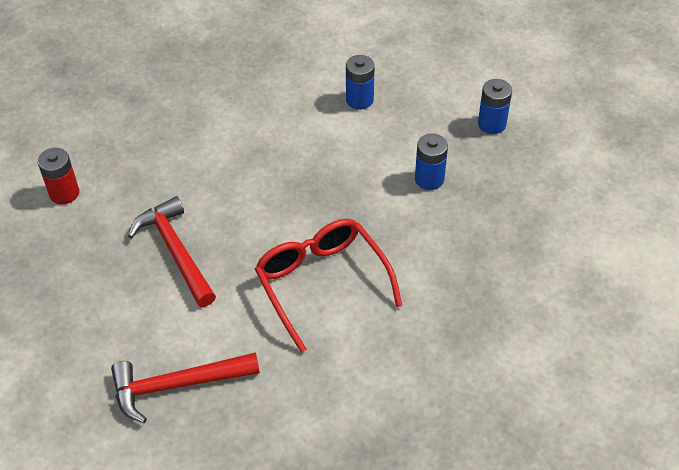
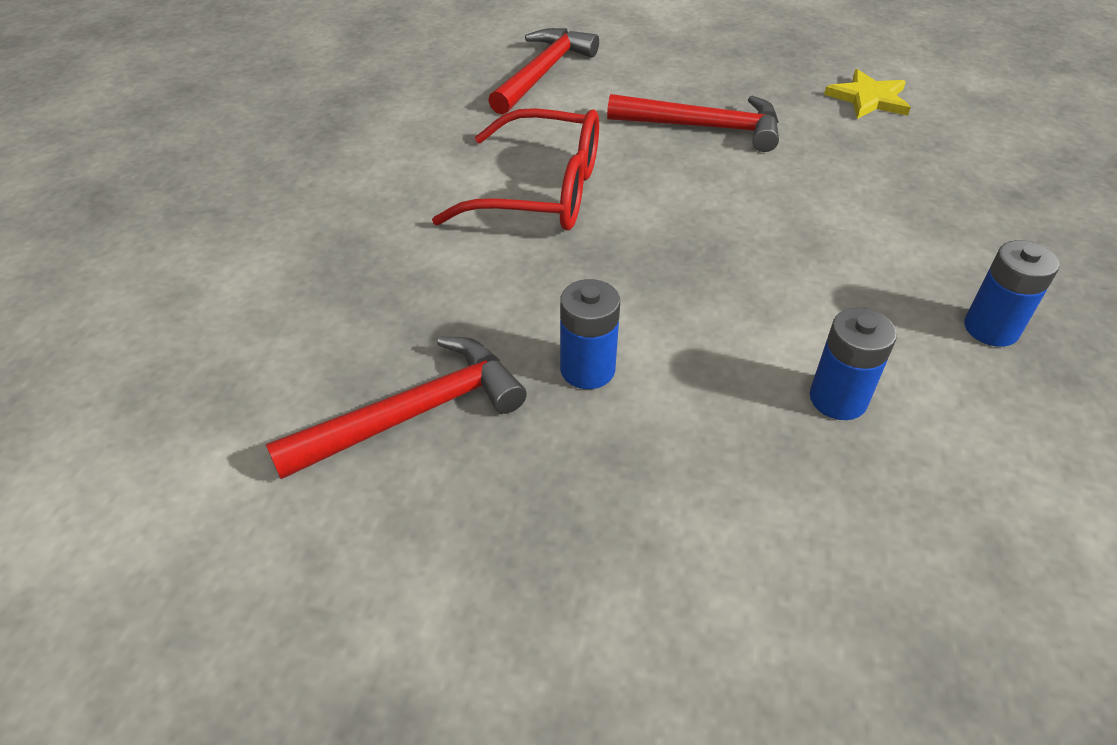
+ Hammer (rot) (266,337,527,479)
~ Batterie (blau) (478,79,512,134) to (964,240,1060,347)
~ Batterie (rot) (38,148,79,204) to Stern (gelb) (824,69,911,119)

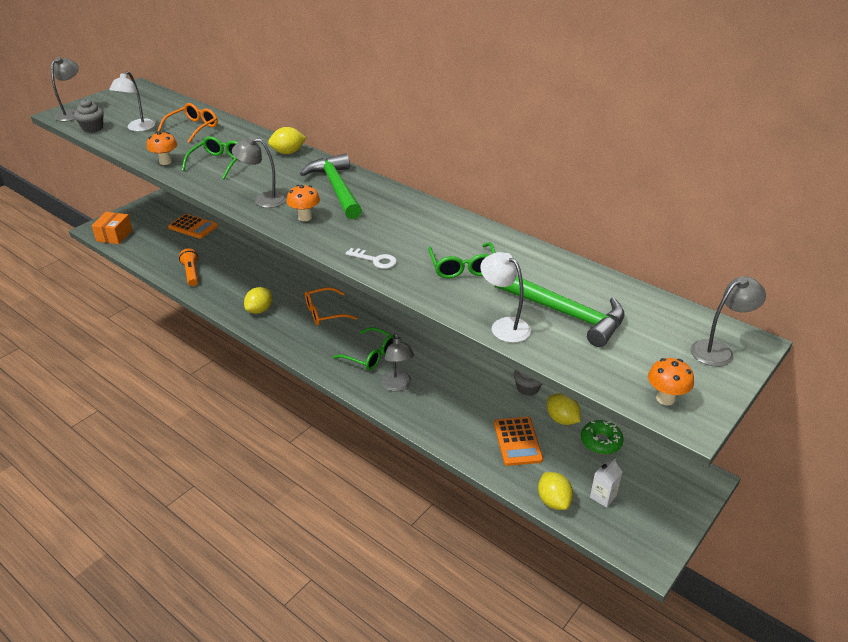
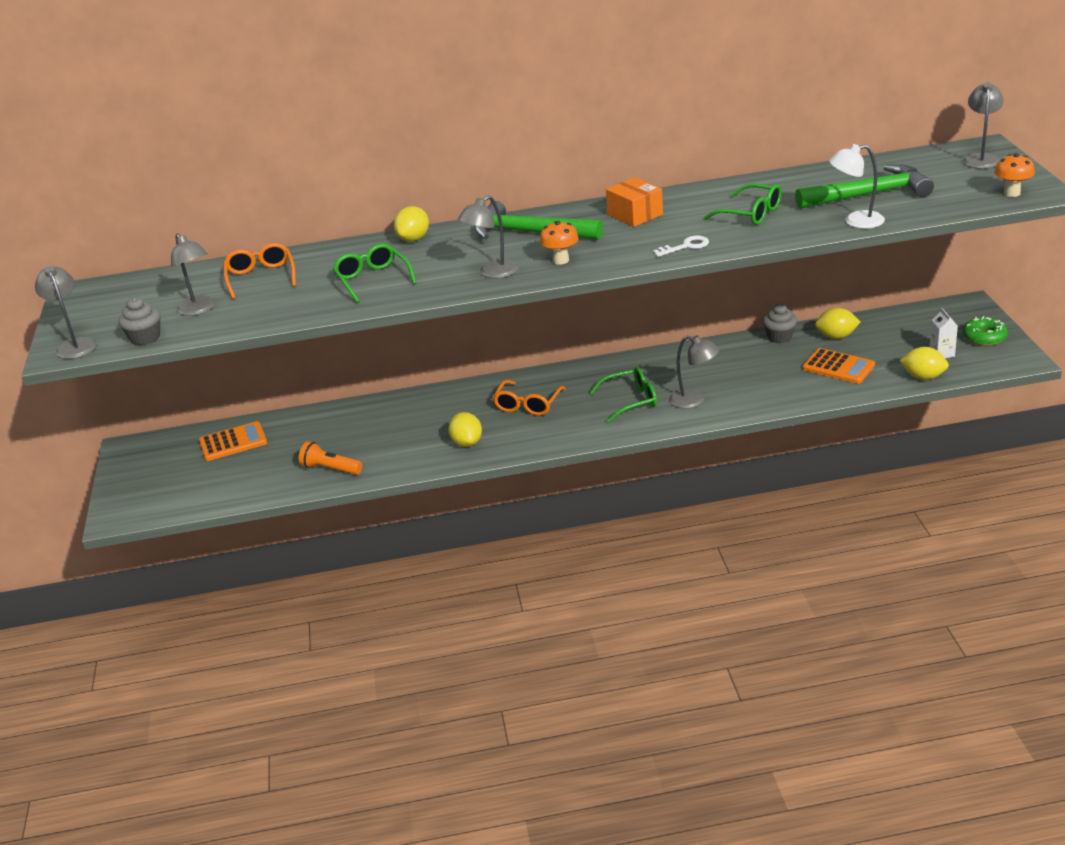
- Pilz (orange) (147,131,177,165)
~ Schachtel (orange) (92,212,132,244) to (606,177,663,227)
~ Donut (grün) (581,420,624,454) to (962,316,1008,346)
~ Lampe (weiß) (109,71,155,131) to Lampe (grau) (171,233,215,316)

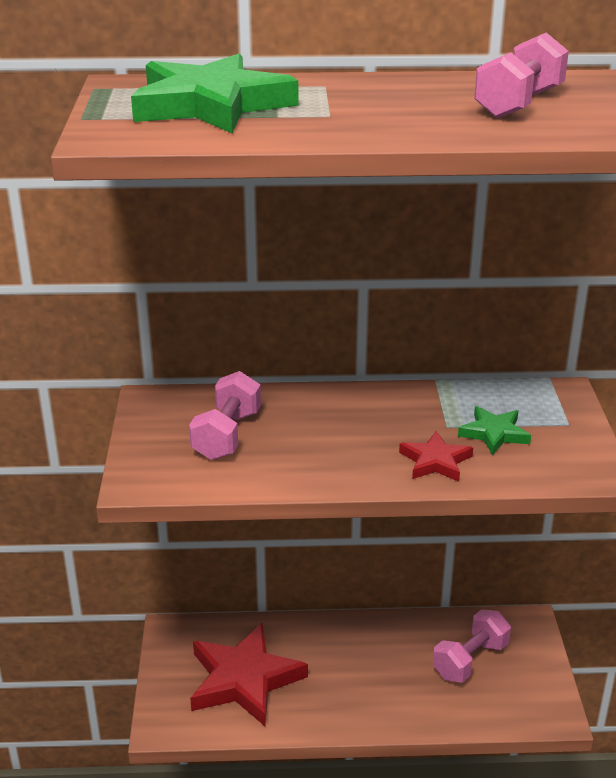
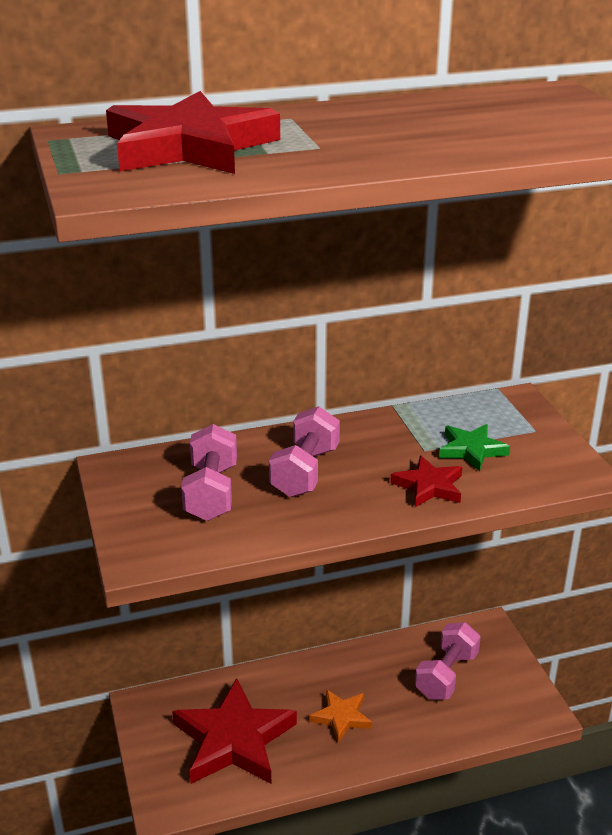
+ Stern (orange) (309,689,372,743)
~ Hantel (rosa) (474,32,569,118) to (269,406,340,497)
~ Stern (grün) (131,54,298,133) to Stern (rot) (106,91,280,174)

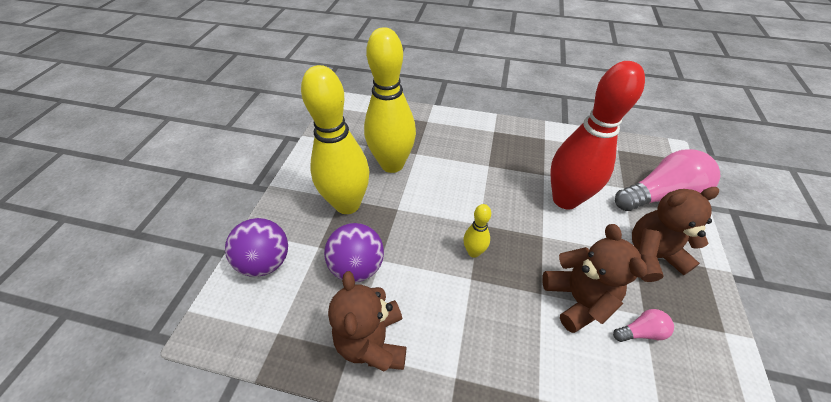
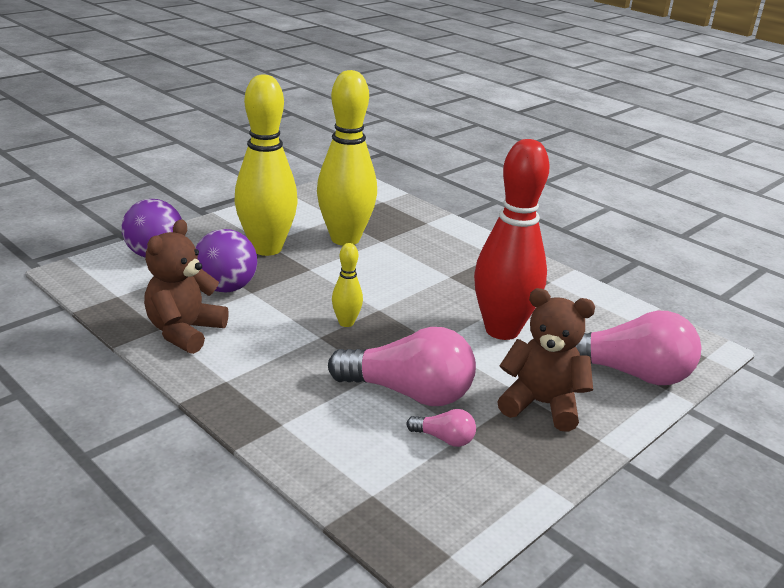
~ Teddybär (braun) (542,224,647,333) to Glühbirne (rosa) (328,327,476,406)

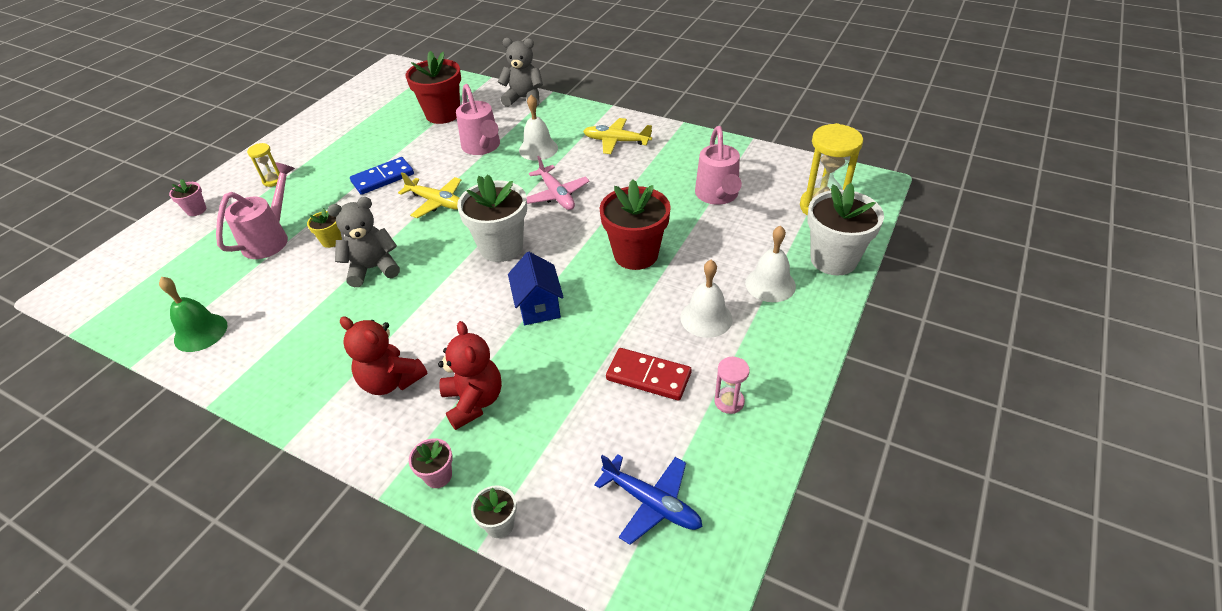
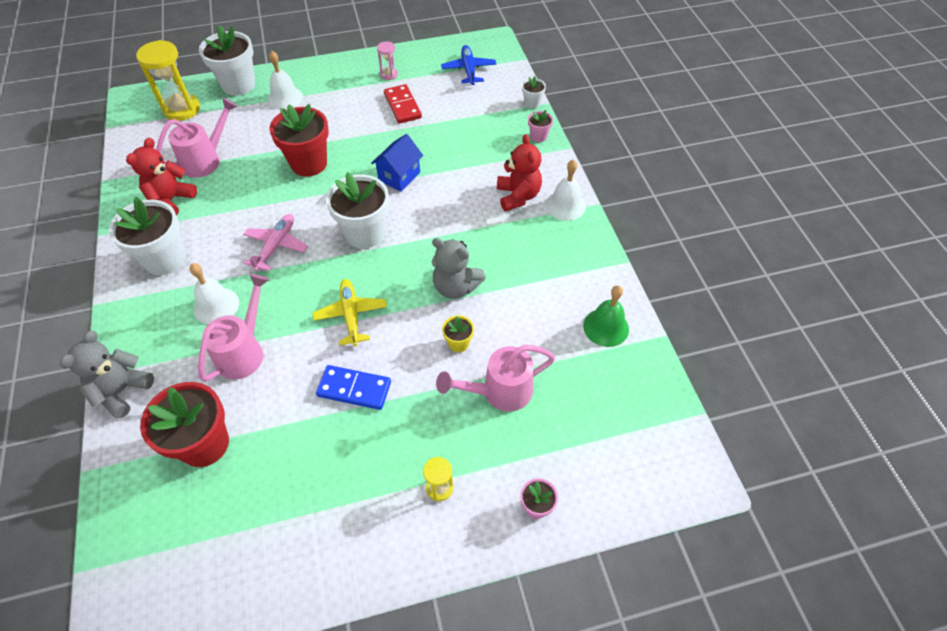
~ Teddybär (rot) (438,321,502,430) to (126,138,197,216)
~ Glocke (weiß) (681,260,732,338) to (546,160,586,221)
~ Flugzeug (gelb) (583,118,652,154) to Blumentopf (weiß) (109,197,185,275)
~ Teddybär (grau) (498,38,543,107) = (60,331,154,419) 60 degrees clockwise

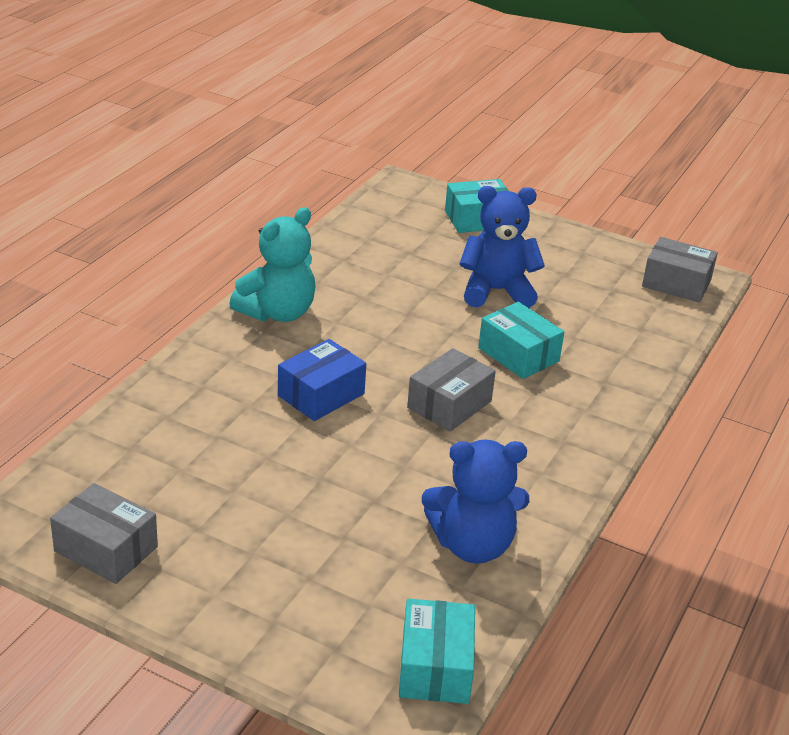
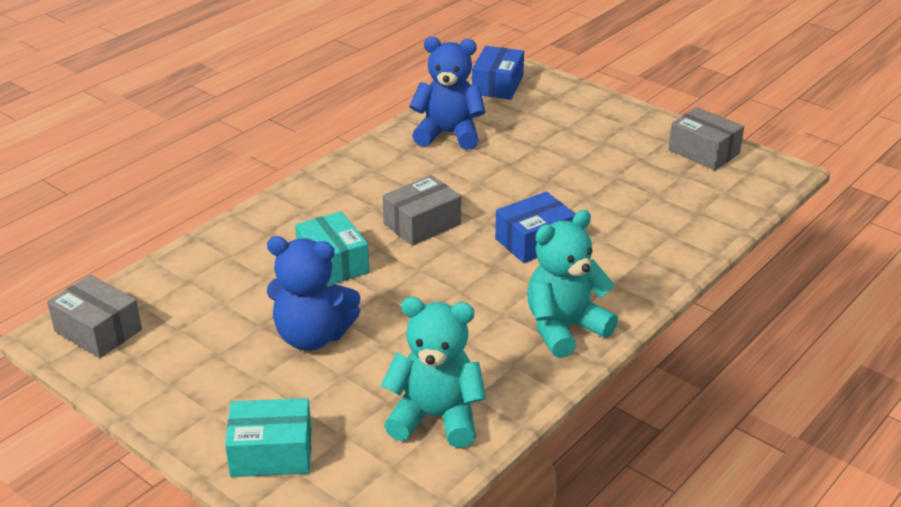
+ Teddybär (türkis) (381,297,486,448)
~ Schachtel (türkis) (399,599,475,704) to Schachtel (blau) (472,46,524,100)

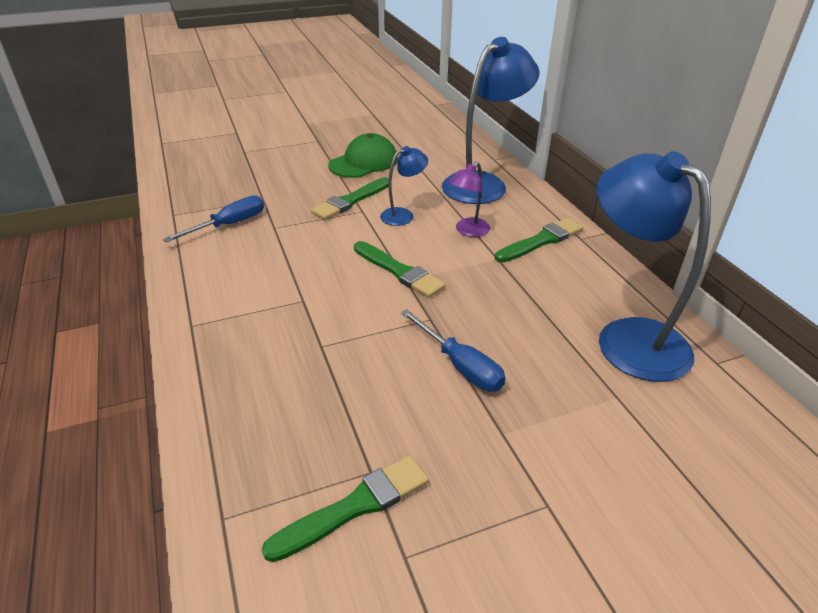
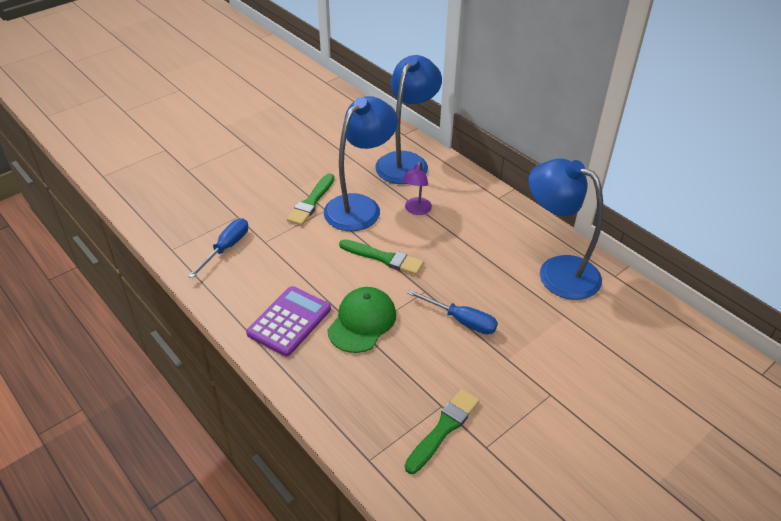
- Pinsel (grün) (495,218,583,263)
+ Taschenrechner (lila) (246,286,331,356)
~ Kappe (grün) (328,133,398,178) to (327,287,396,353)
~ Lampe (blau) (380,146,428,226) = (324,96,398,231) x2.08

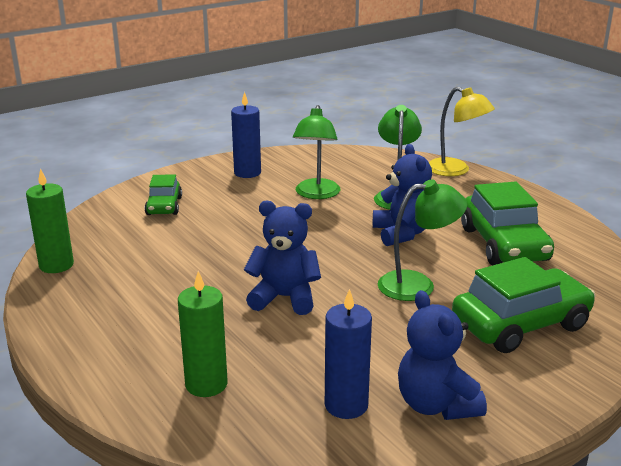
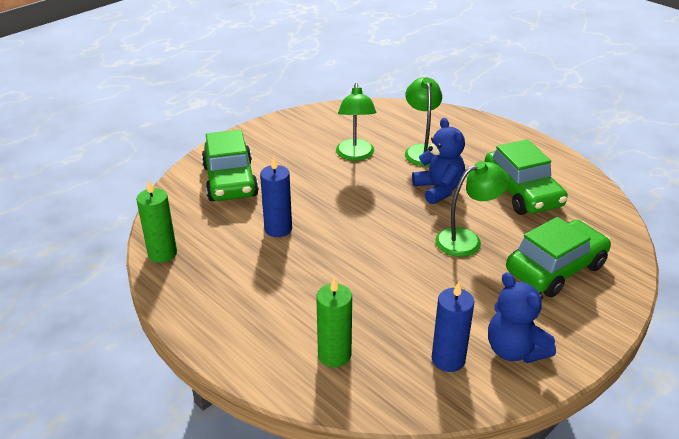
- Teddybär (blau) (244,201,321,315)
- Lampe (gelb) (429,87,495,176)
~ Kerze (blau) (231,92,261,178) to (260,157,292,237)
~ Auto (grün) (145,174,182,215) = (202,130,259,201) x1.78

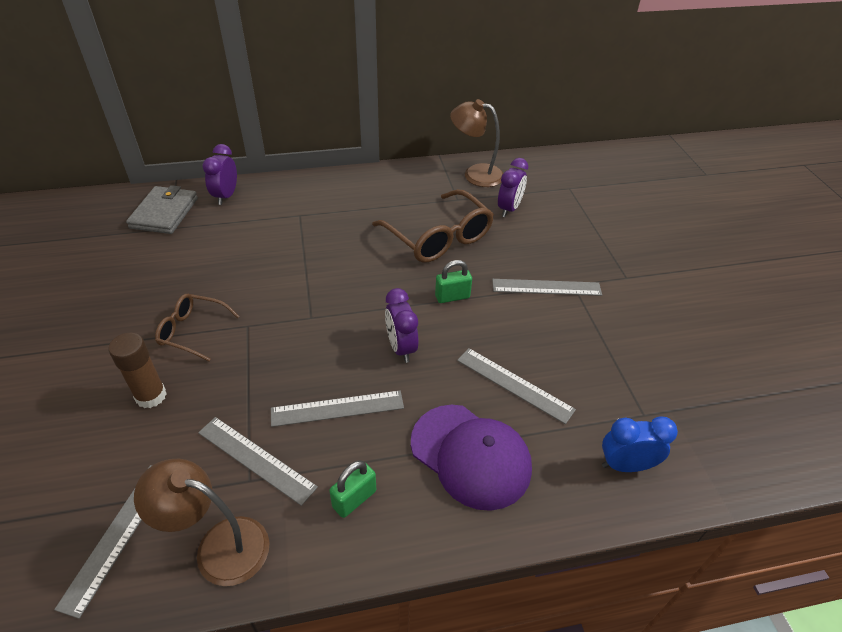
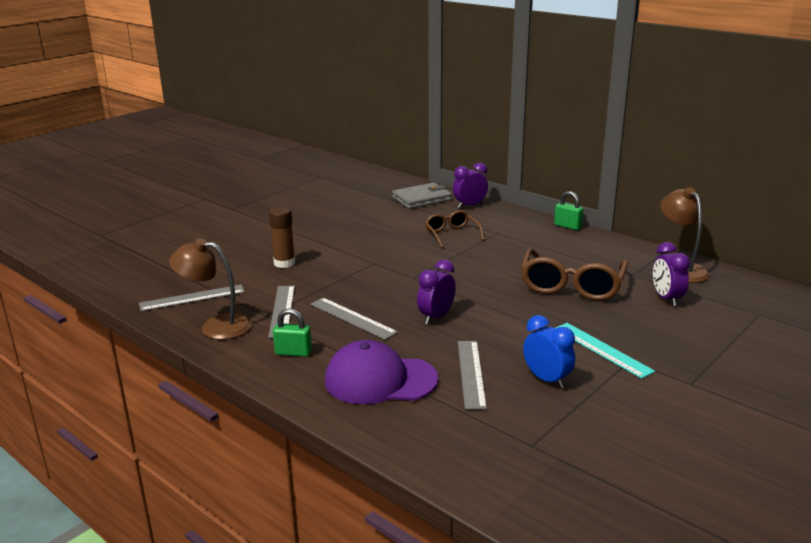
~ Brille (braun) (155,294,240,361) to (425,210,485,248)
~ Vorhängeschloss (grün) (435,260,472,303) to (554,191,583,230)
~ Wecker (blau) (602,416,678,472) to (523,315,575,388)
~ Lineal (grau) (492,279,602,296) to Lineal (türkis) (556,323,655,379)
~ Lampe (braun) (134,459,270,586) = (169,239,252,339) 60 degrees counterclockwise
~ Kappe (lila) (411,405,532,511) = (325,340,438,404) 90 degrees clockwise
~ Wecker (lila) (498,158,528,217) = (653,242,690,307) 90 degrees clockwise

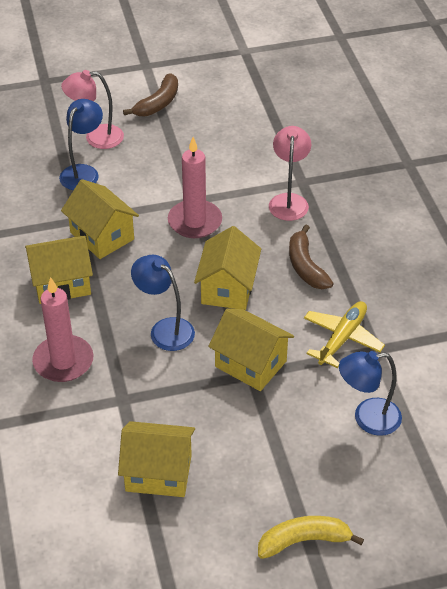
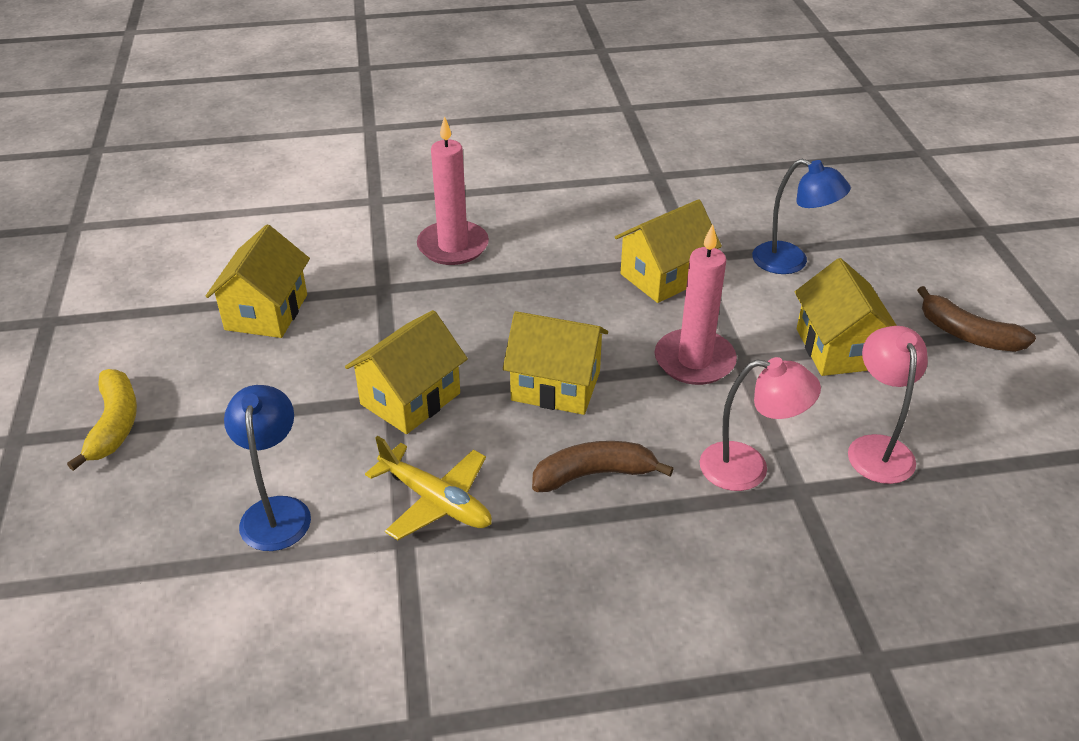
- Lampe (blau) (131,255,195,351)
~ Haus (gelb) (25,236,93,304) to (795,258,897,376)
~ Lampe (rosa) (61,70,124,149) to (848,326,928,484)

